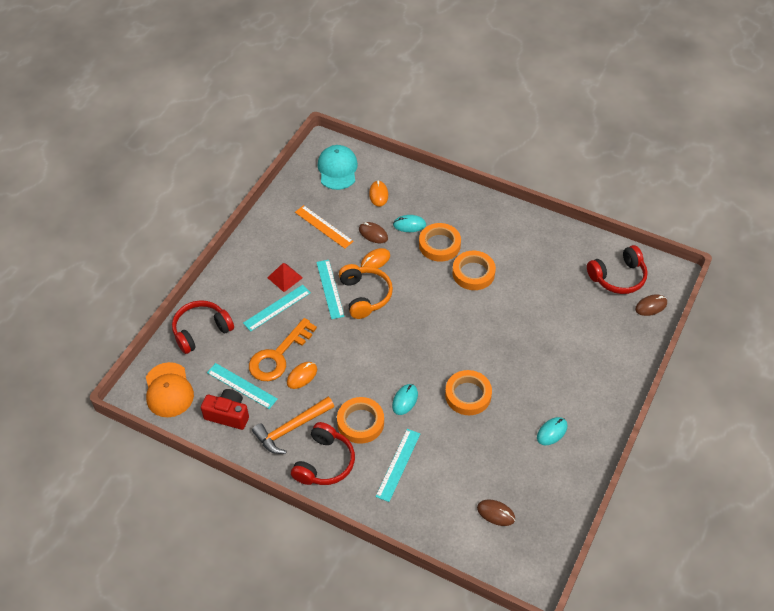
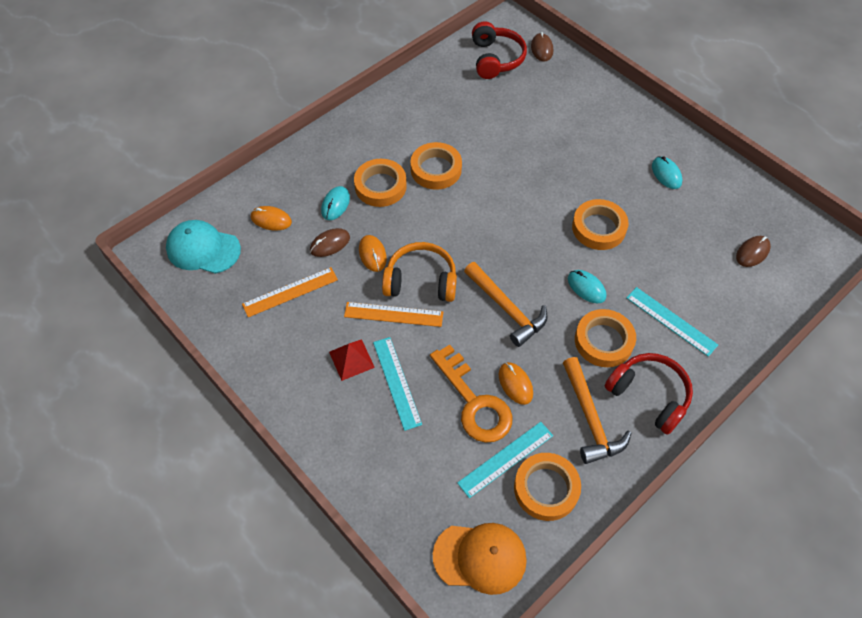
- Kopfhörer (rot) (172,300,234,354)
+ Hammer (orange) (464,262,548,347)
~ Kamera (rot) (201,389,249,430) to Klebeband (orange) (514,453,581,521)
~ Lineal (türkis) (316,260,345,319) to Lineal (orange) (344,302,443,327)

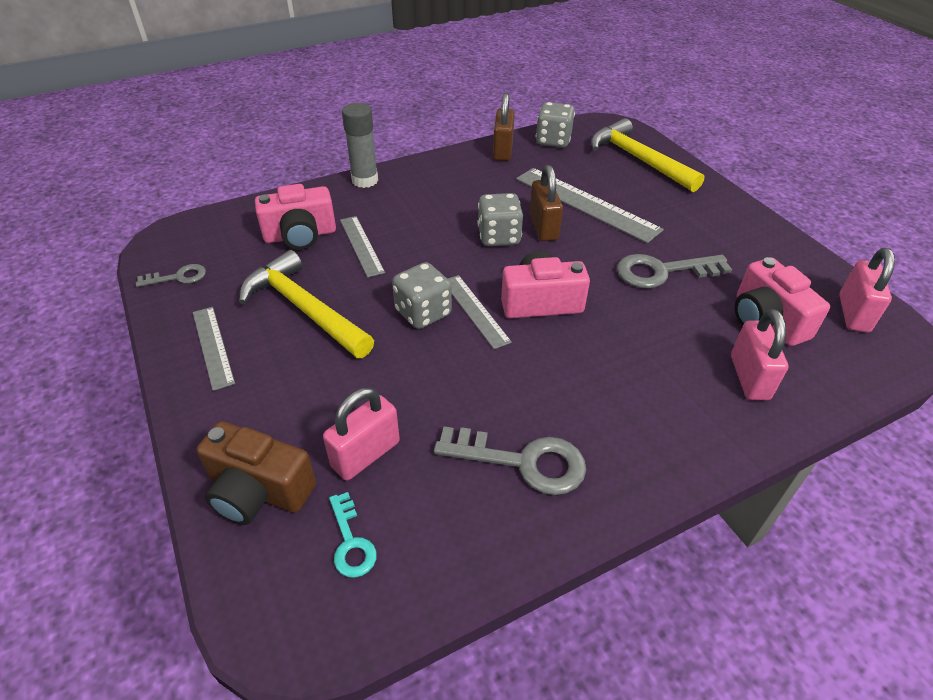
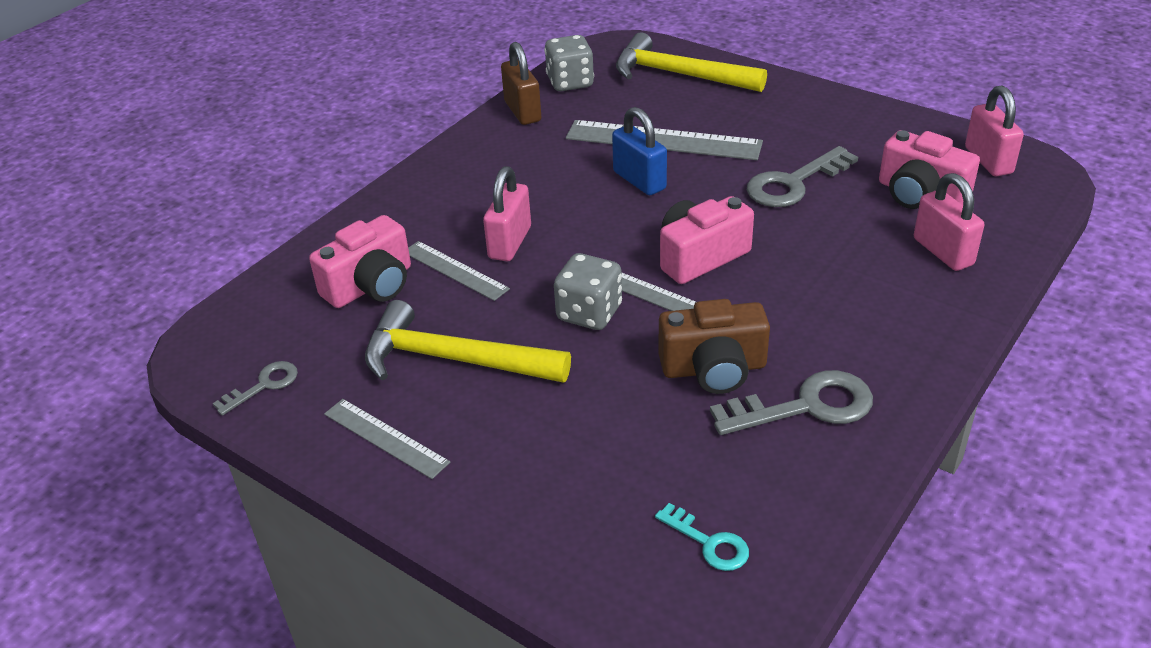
- Klebestift (grau) (342,103,378,188)
- Spielwürfel (grau) (478,193,523,246)
~ Kamera (braun) (197,421,316,525) to (659,299,770,394)
~ Vorhängeschloss (rosa) (323,387,400,481) to (483,166,531,261)
~ Vorhängeschloss (braun) (529,165,563,241) to Vorhängeschloss (blau) (612,107,667,196)

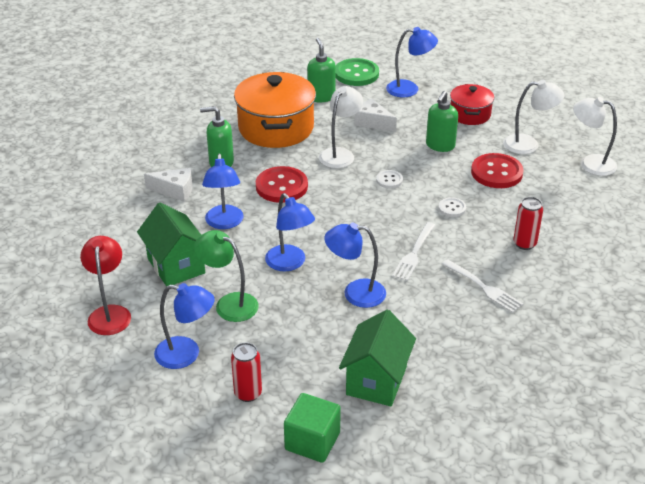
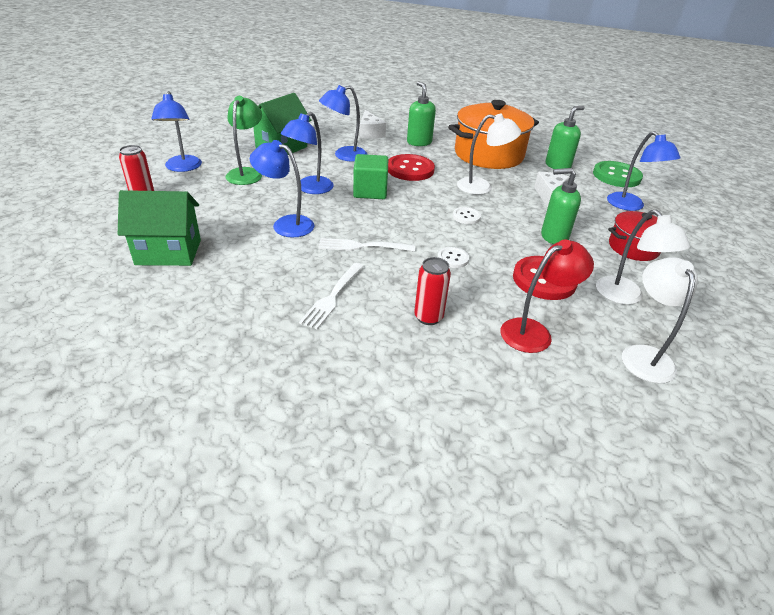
~ Lampe (rot) (80,236,131,335) to (501,239,594,353)
~ Kubus (grün) (284,393,341,463) to (353,154,388,199)
~ Lampe (blau) (324,223,386,308) = (250,140,314,237) 45 degrees counterclockwise

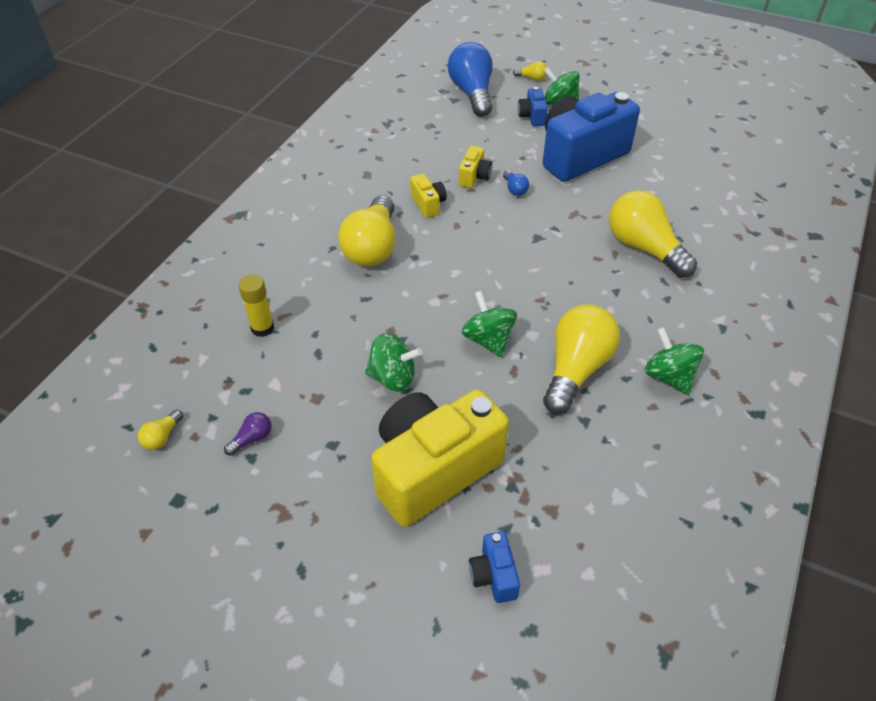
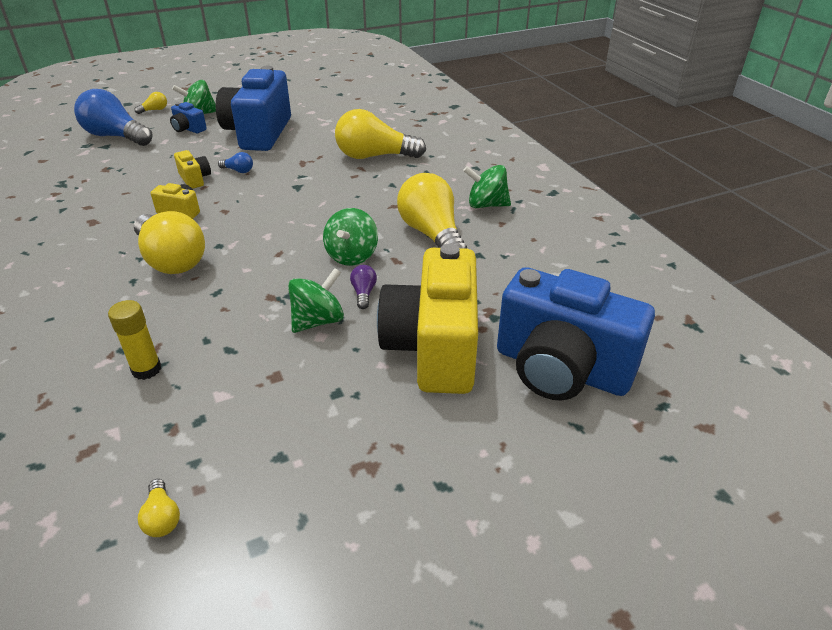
~ Glühbirne (lila) (224,412,271,456) to (350,265,377,309)
~ Kreisel (grün) (462,291,517,357) = (323,208,378,266) 90 degrees counterclockwise
~ Kamera (blau) (469,531,520,603) = (497,267,655,401) x2.39

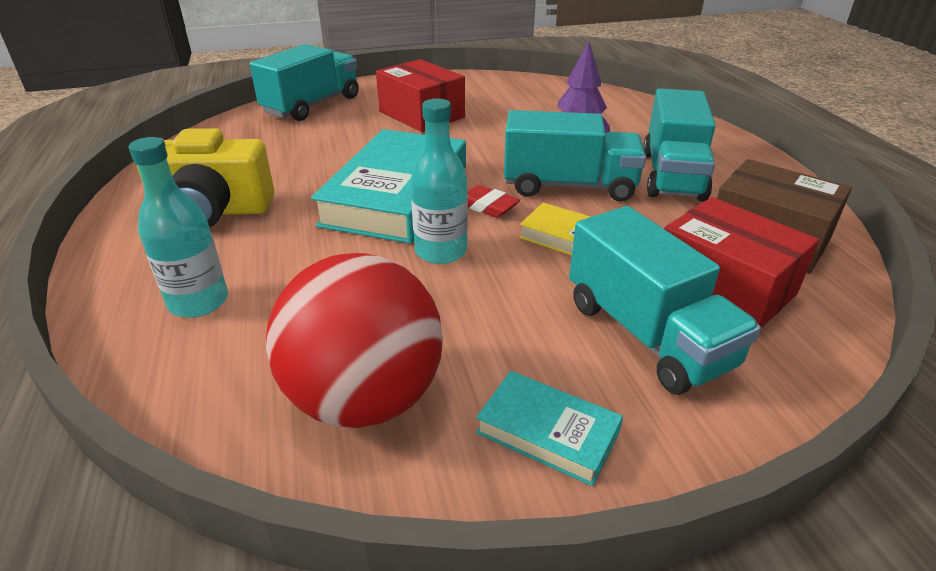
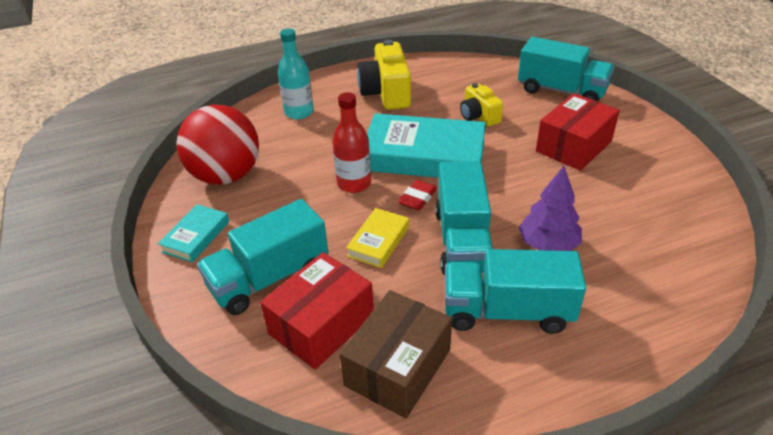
+ Kamera (gelb) (460,83,503,127)
~ Flasche (türkis) (411,98,468,264) to Flasche (rot) (332,92,371,193)

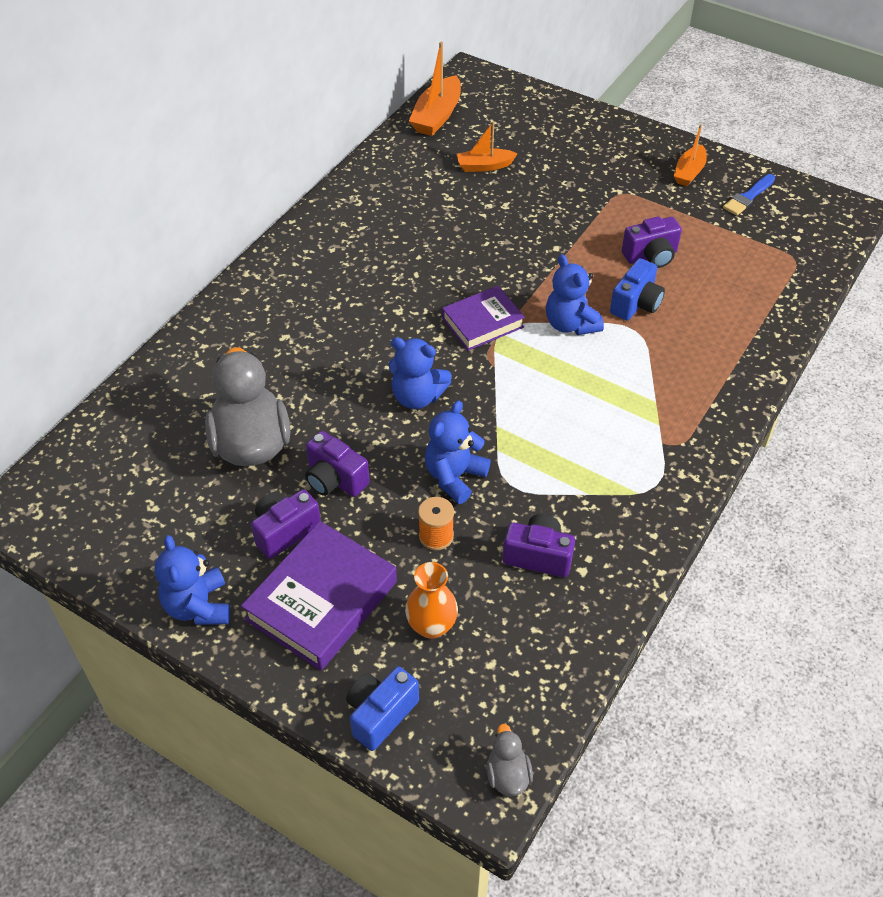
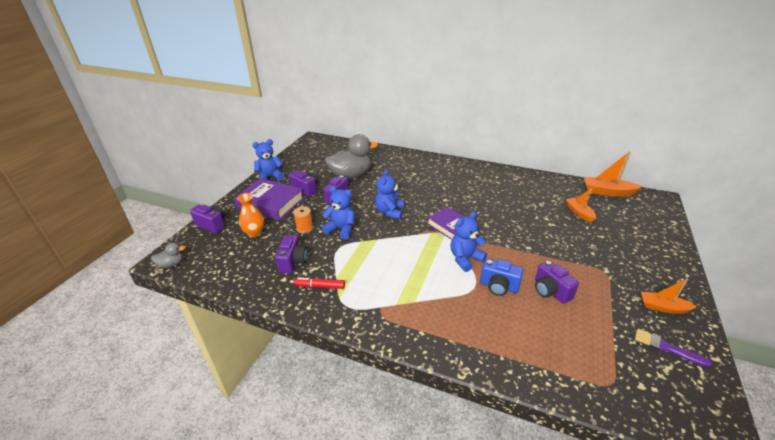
+ Filzstift (rot) (294,278,345,289)
~ Kamera (blau) (346,666,419,751) to Kamera (lila) (190,205,225,234)
~ Pinsel (blau) (723,174,775,216) to Pinsel (lila) (635,329,712,367)

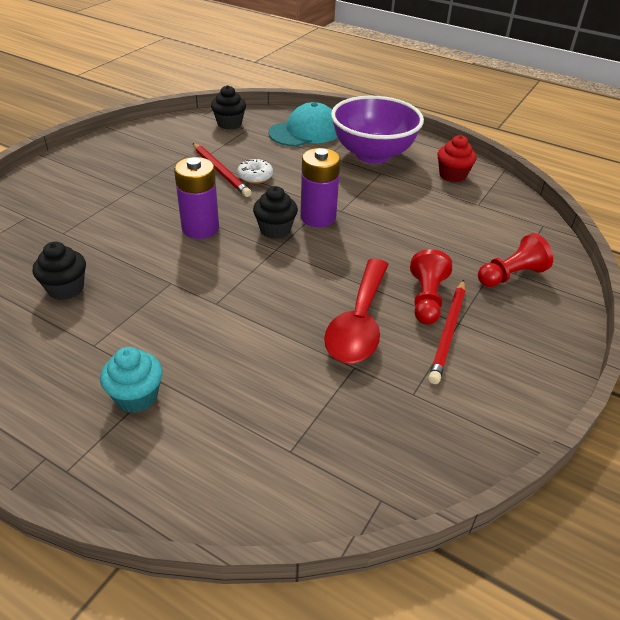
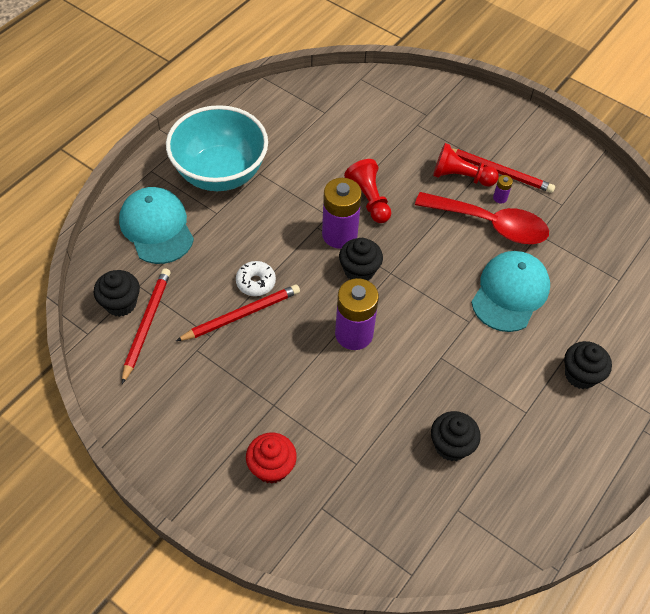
+ Bleistift (rot) (122,268,171,384)
+ Kappe (türkis) (471,251,550,332)
+ Batterie (lila) (493,175,513,203)
~ Muffin (rot) (437,135,477,182) to (246,433,297,484)
~ Bauer (rot) (478,233,553,287) to (344,159,391,223)
~ Muffin (türkis) (100,347,163,413) to Muffin (schwarz) (564,341,612,389)
~ Schüssel (lila) (331,96,424,164) to Schüssel (türkis) (166,105,268,191)

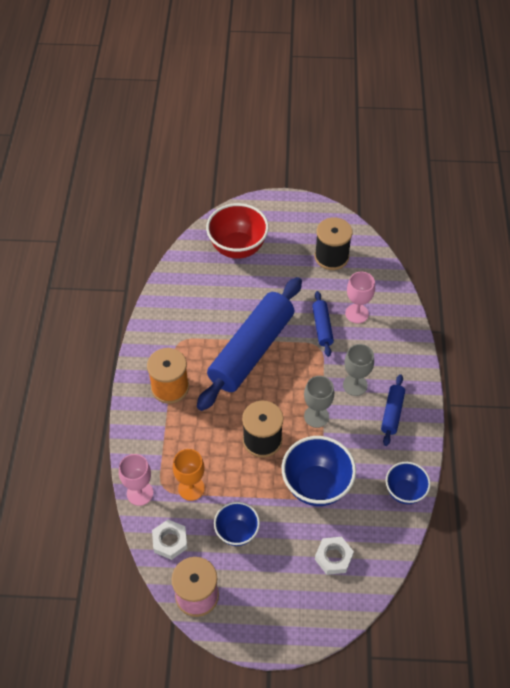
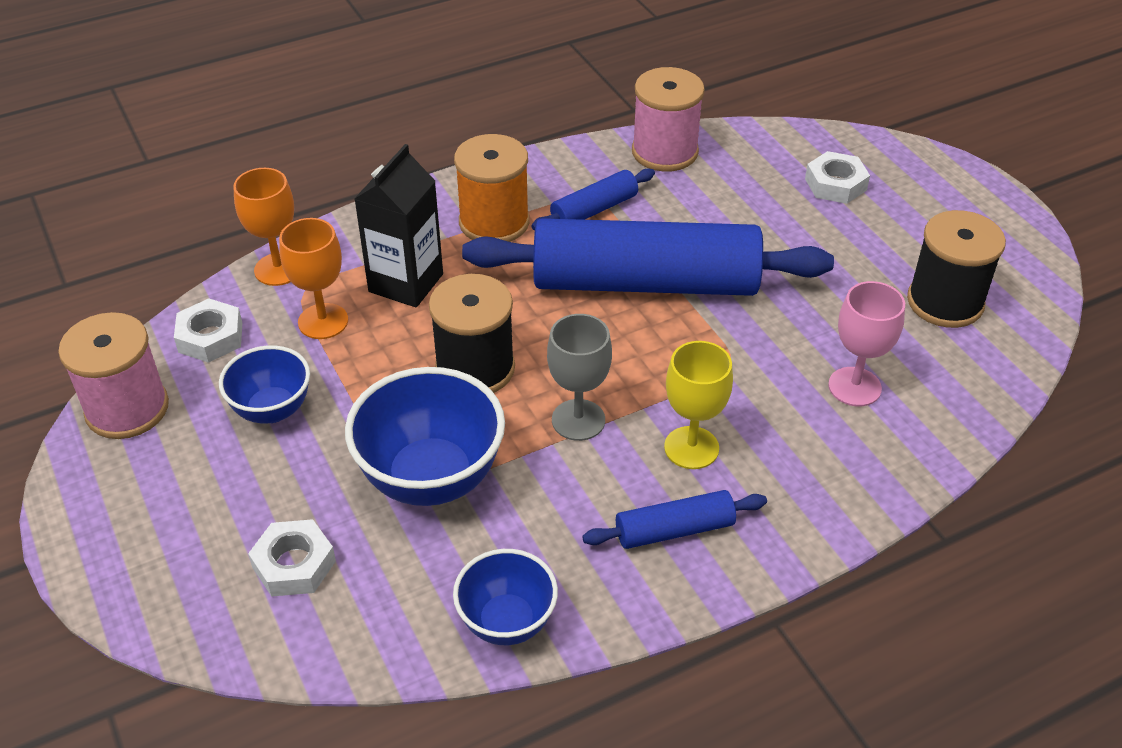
+ Getränkekarton (schwarz) (354,144,443,308)
+ Garnrolle (rosa) (632,67,705,172)
~ Nudelholz (blau) (312,291,334,357) to (531,169,655,230)
~ Schüssel (rot) (206,203,269,259) to Sechskantmutter (weiß) (805,151,870,204)
~ Kelch (rosa) (119,454,153,506) to Kelch (orange) (233,168,294,286)
~ Kelch (grau) (343,344,374,396) to Kelch (gelb) (664,341,733,469)

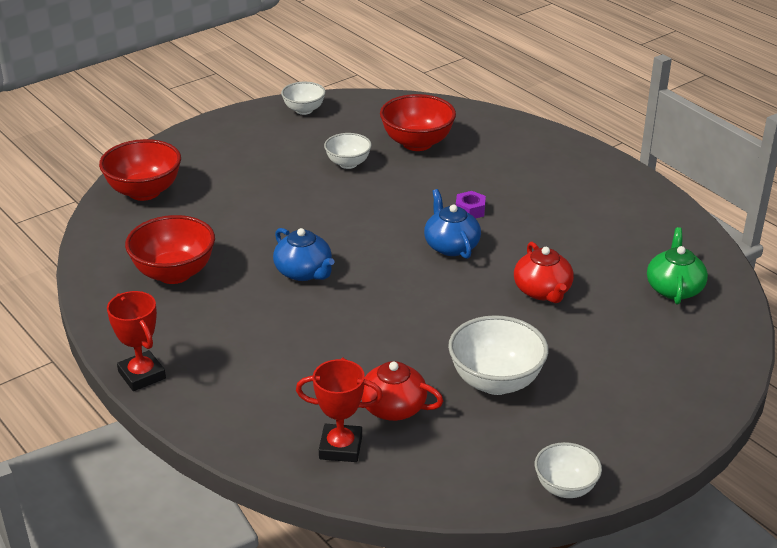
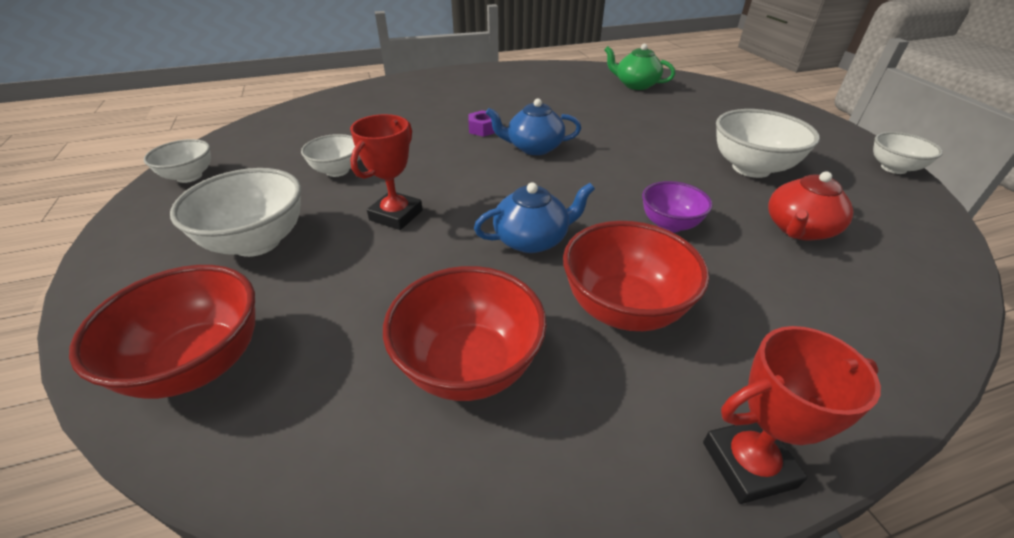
- Teekanne (rot) (514,242,574,303)
+ Schüssel (weiß) (170,168,301,257)
+ Schüssel (lila) (642,181,713,233)
~ Pokal (rot) (296,359,383,462) to (350,114,423,230)
~ Schüssel (rot) (380,94,456,151) to (563,221,709,331)

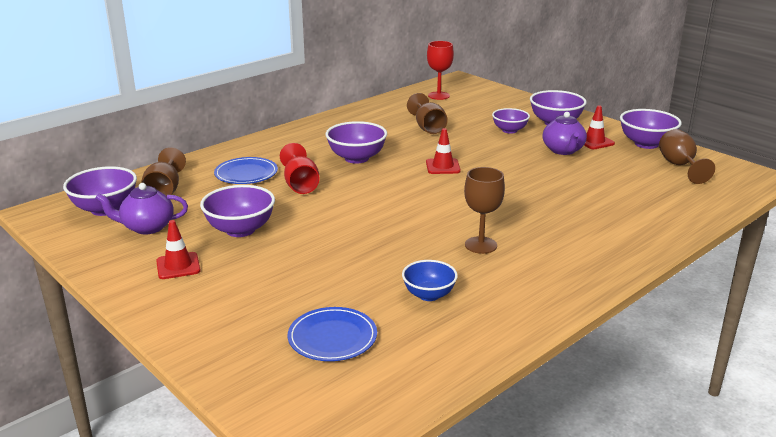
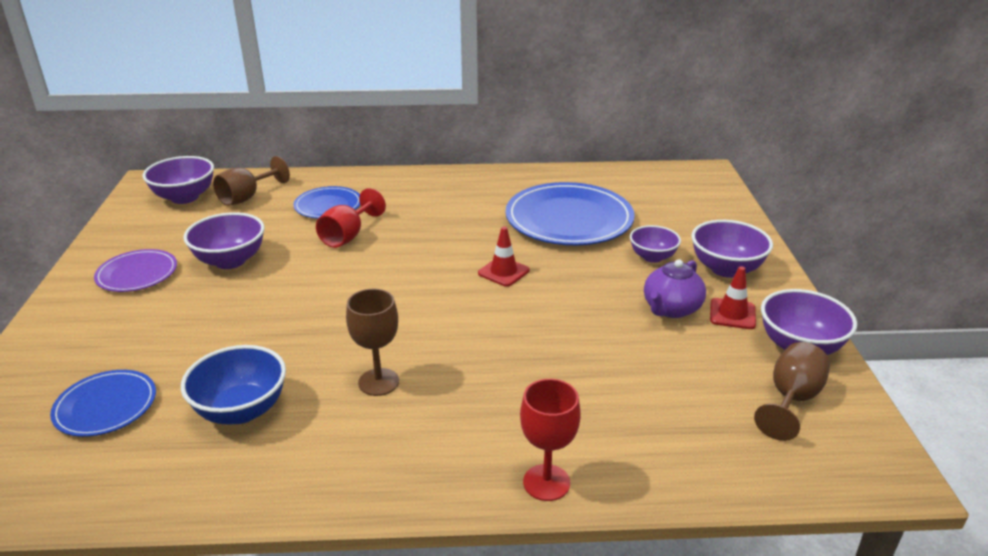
- Teekanne (lila) (95,183,188,234)
- Schüssel (lila) (326,121,387,164)
~ Kelch (rot) (427,41,454,100) to (520,379,581,501)
~ Leitkegel (rot) (156,220,201,279) to Teller (lila) (94,249,177,292)
~ Kelch (braun) (407,93,448,134) to Teller (blau) (505,182,635,245)
~ Schüssel (blau) (402,260,458,301) = (181,345,286,425) x1.51

